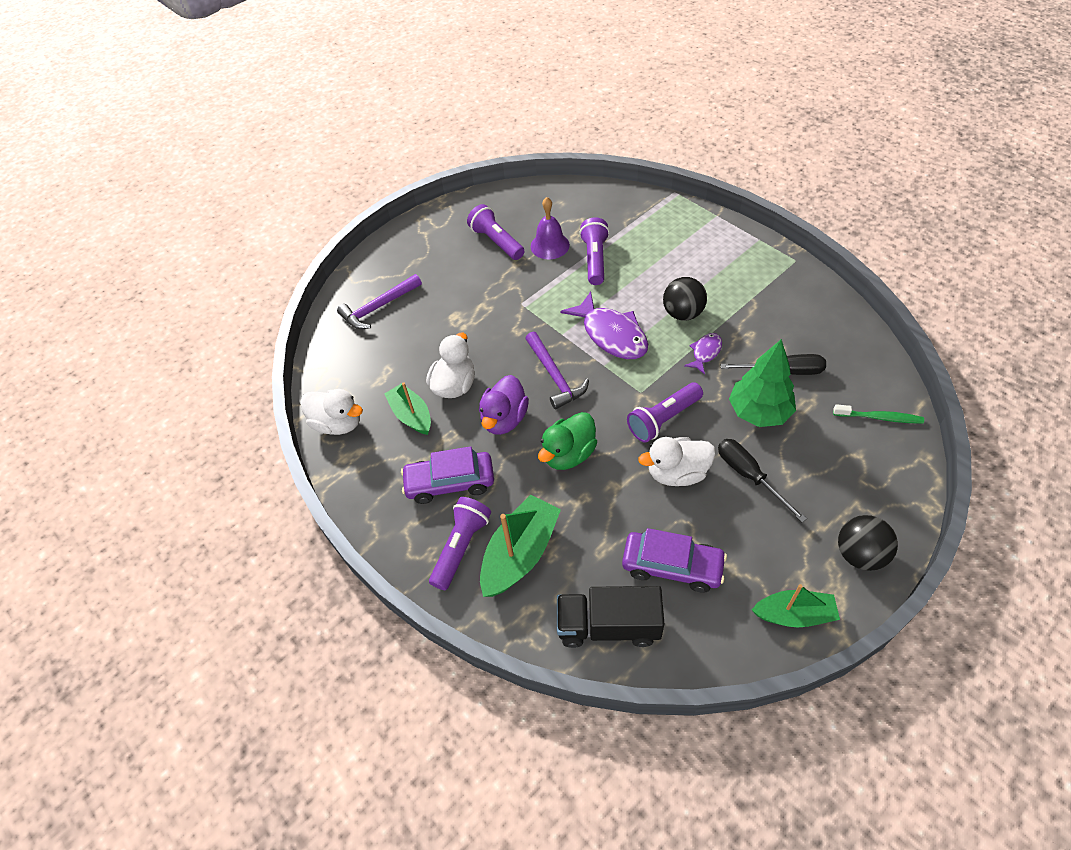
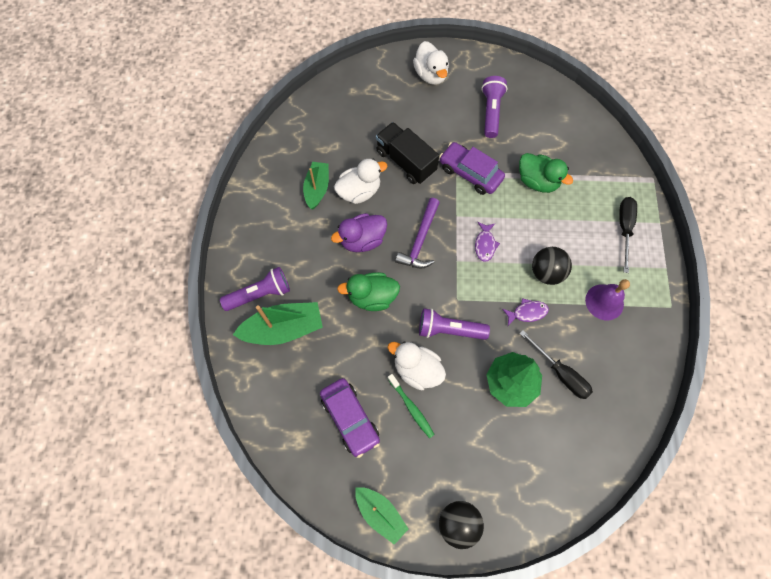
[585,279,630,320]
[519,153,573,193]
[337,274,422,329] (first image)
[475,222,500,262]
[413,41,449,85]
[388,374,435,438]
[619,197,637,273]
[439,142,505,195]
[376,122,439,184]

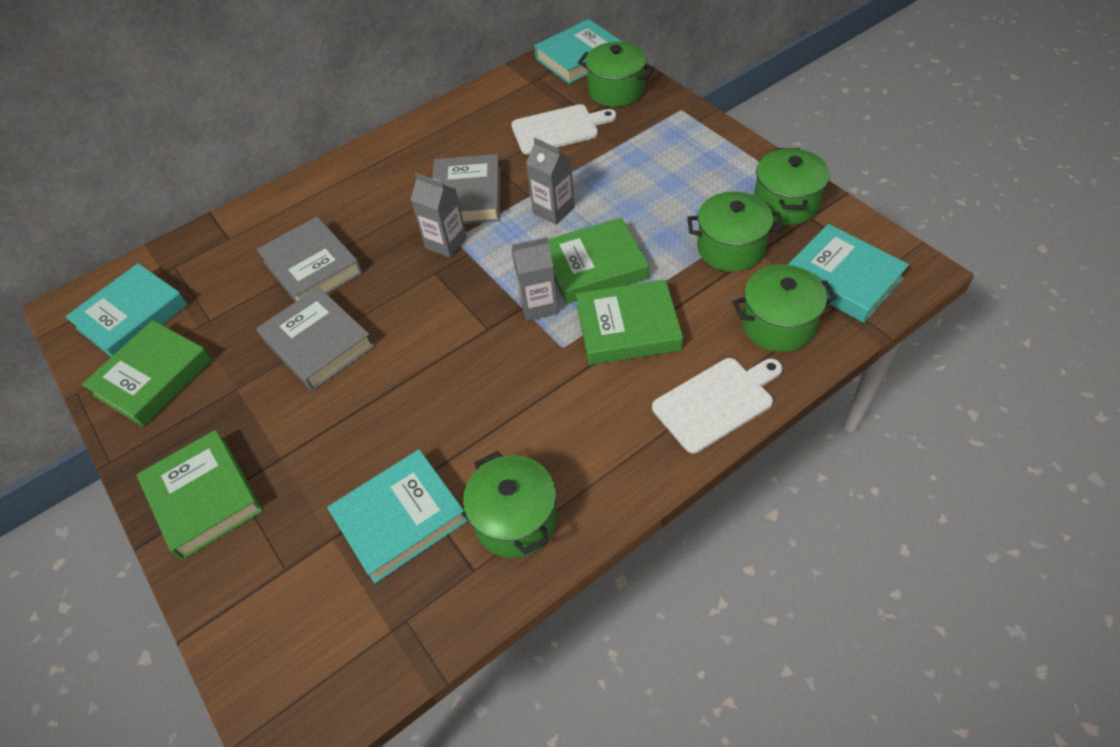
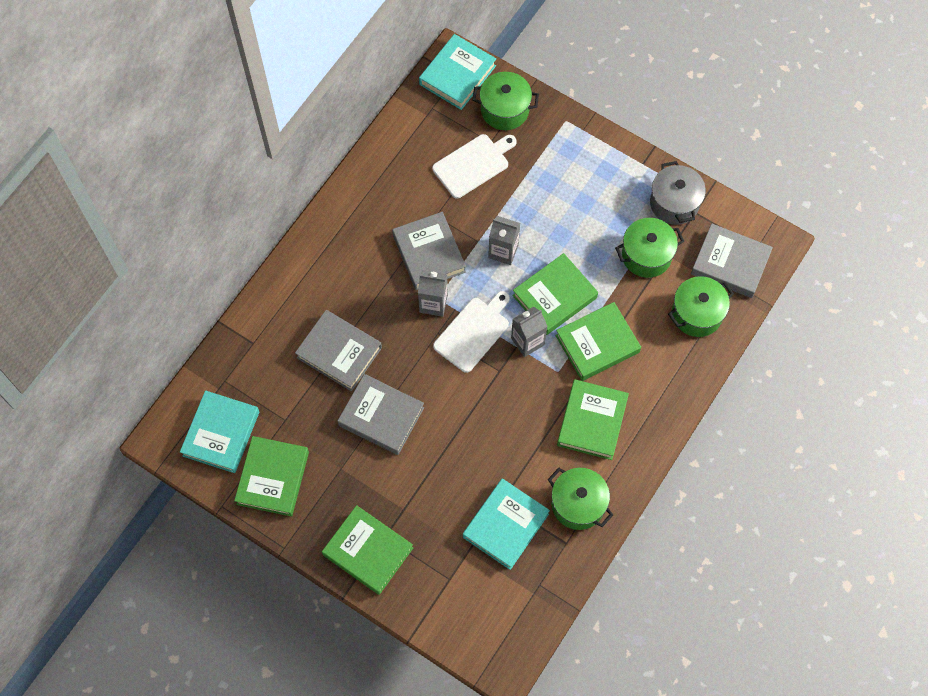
[650,161,706,225]
[691,224,773,298]
[433,291,510,373]
[557,379,629,460]

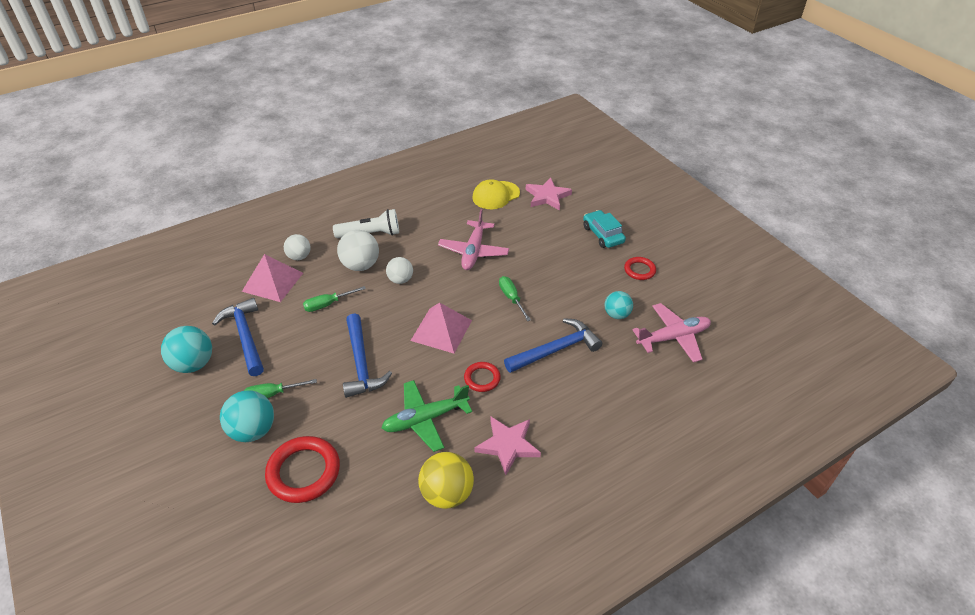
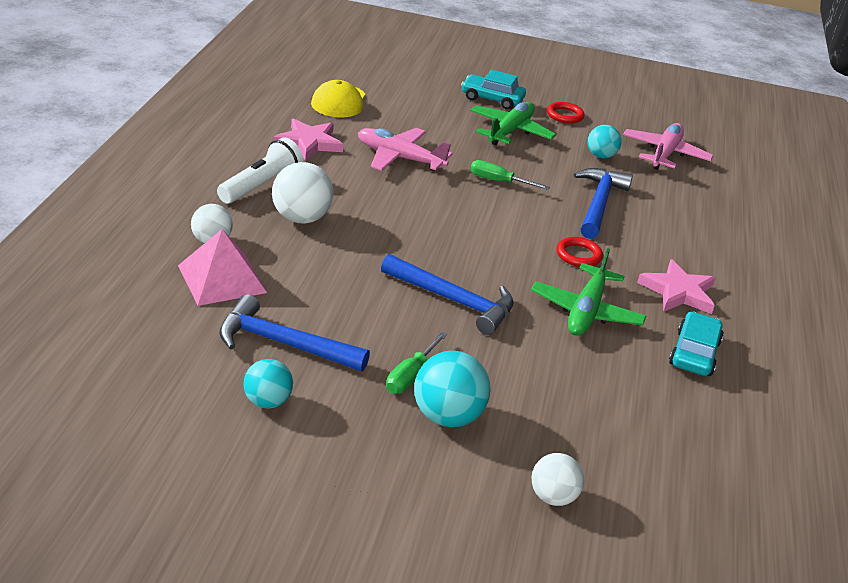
[273,118,344,161]
[358,128,453,171]
[532,453,584,506]
[303,286,366,312] (first image)
[410,302,472,353] (first image)
[243,359,293,408]
[265,436,340,503] (first image)
[669,312,724,376]
[470,102,556,145]

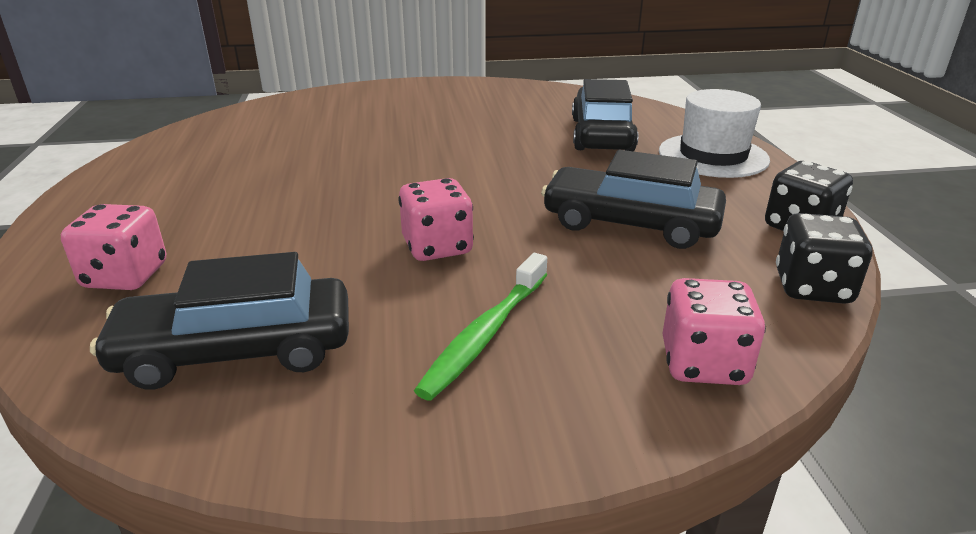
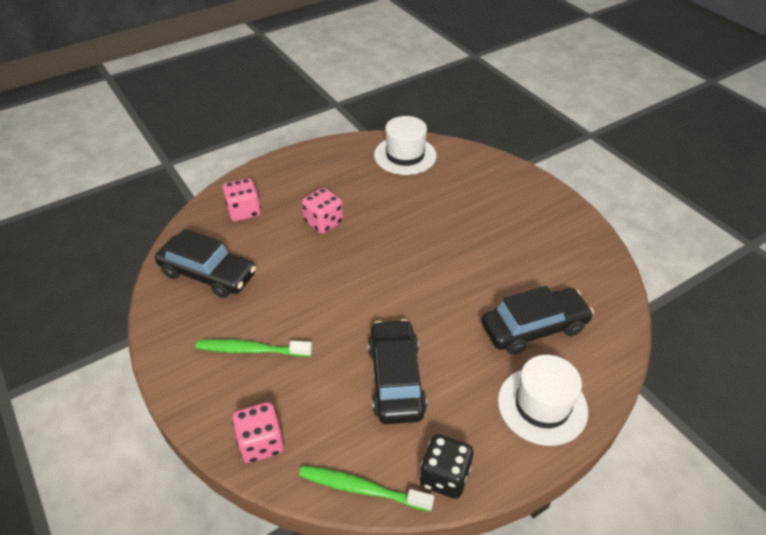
[302,188,343,234]
[299,466,434,512]
[155,229,256,298]
[374,116,437,175]

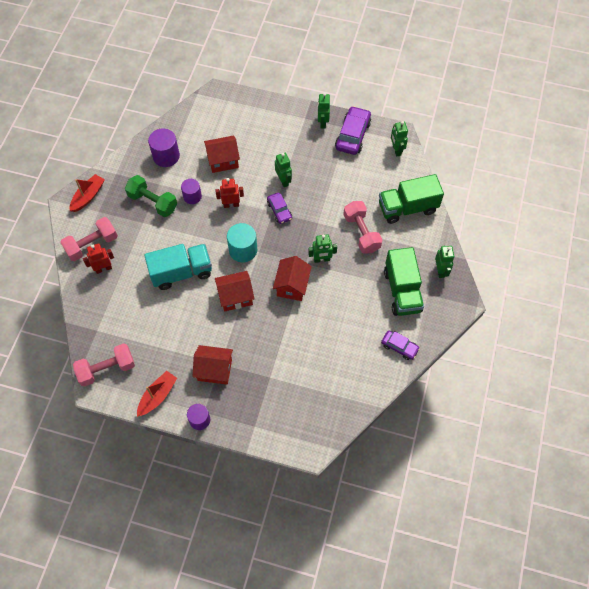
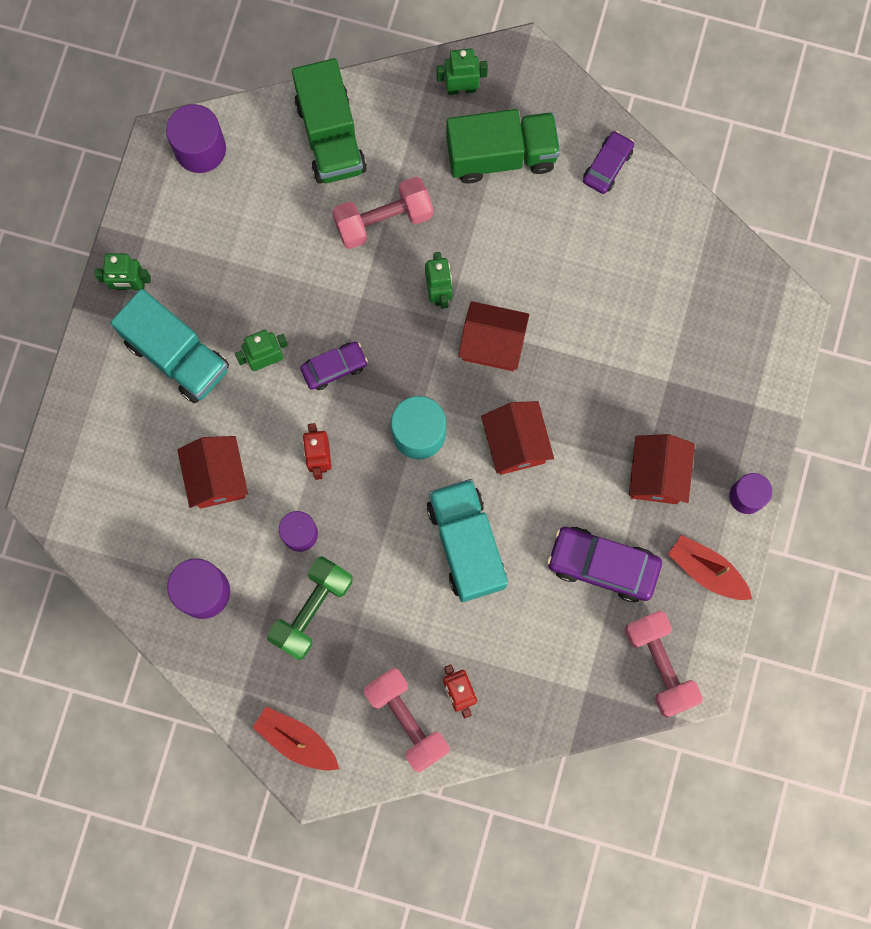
[547,527,662,602]
[166,104,226,173]
[111,289,229,403]

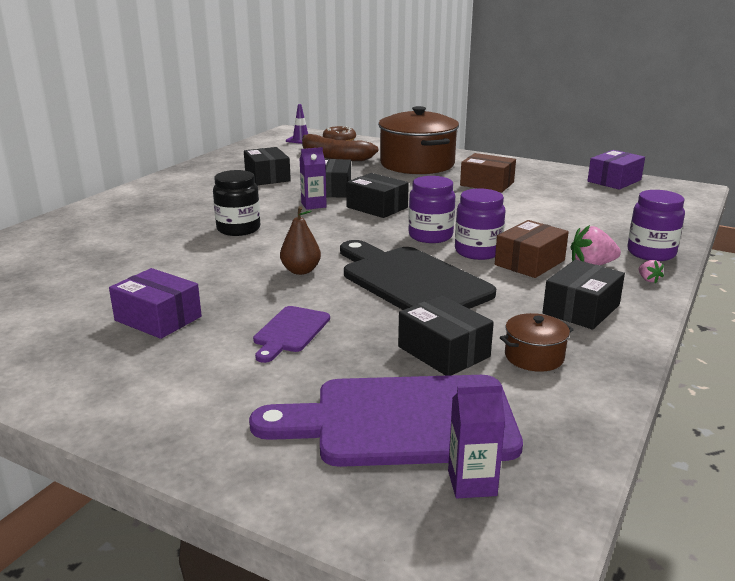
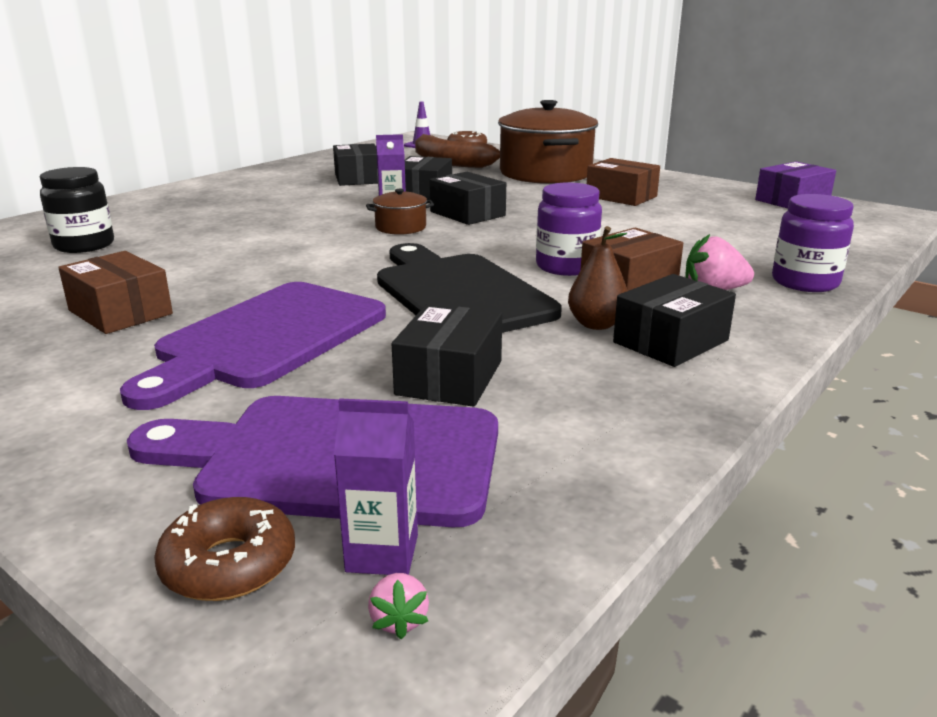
[40,167,114,253]
[408,176,455,243] (first image)
[568,226,628,330]
[368,573,429,640]
[58,251,173,334]
[392,304,502,407]
[120,282,386,410]
[366,189,434,235]
[154,497,295,601]

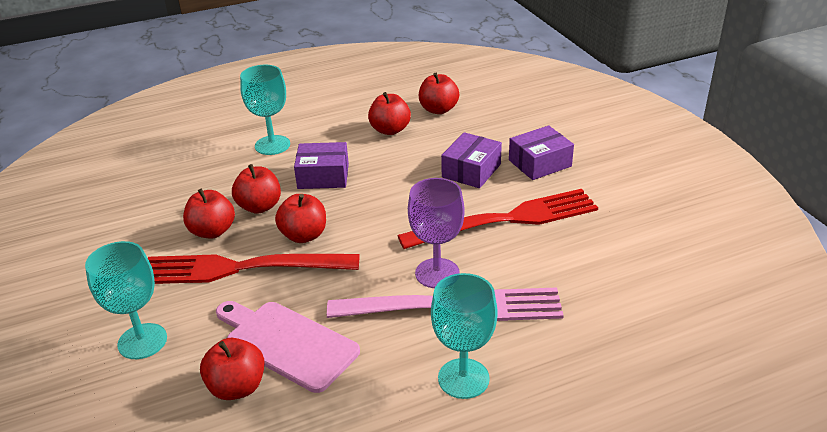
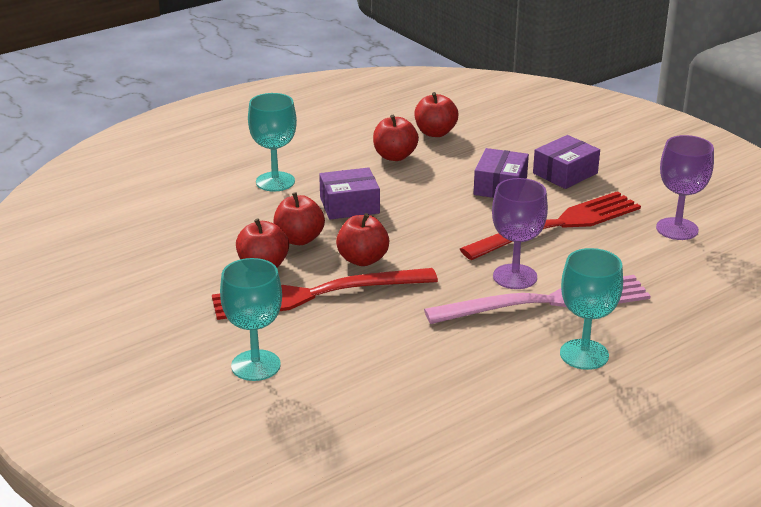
[216,301,360,393] (first image)
[200,338,265,400] (first image)
[656,135,714,240]

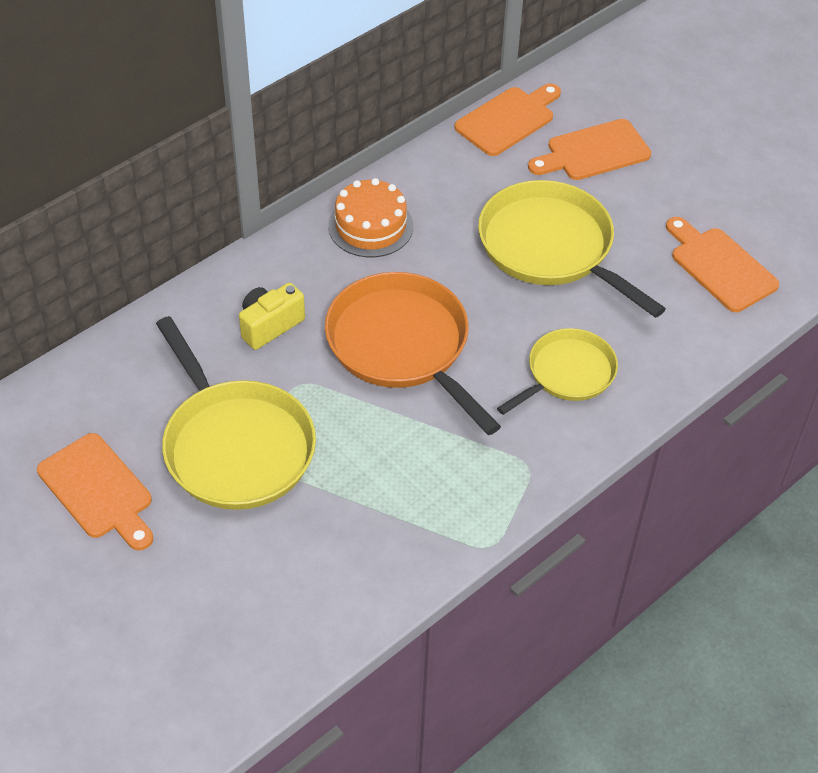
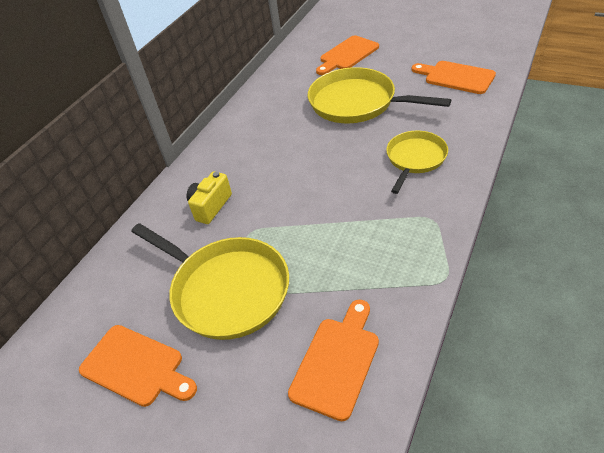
[288,300,379,421]
[328,178,413,257] (first image)
[325,272,501,435] (first image)

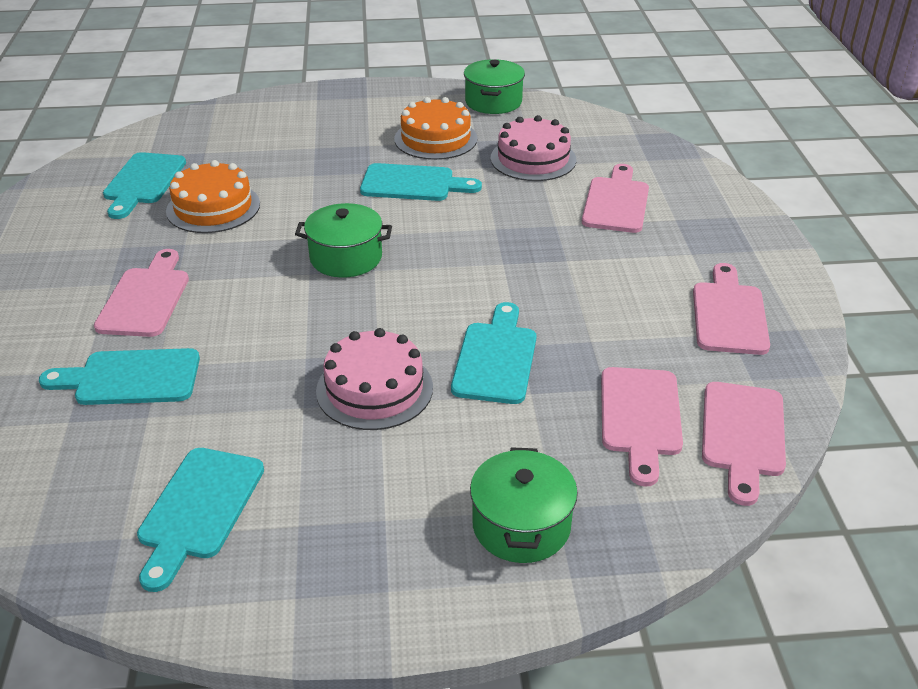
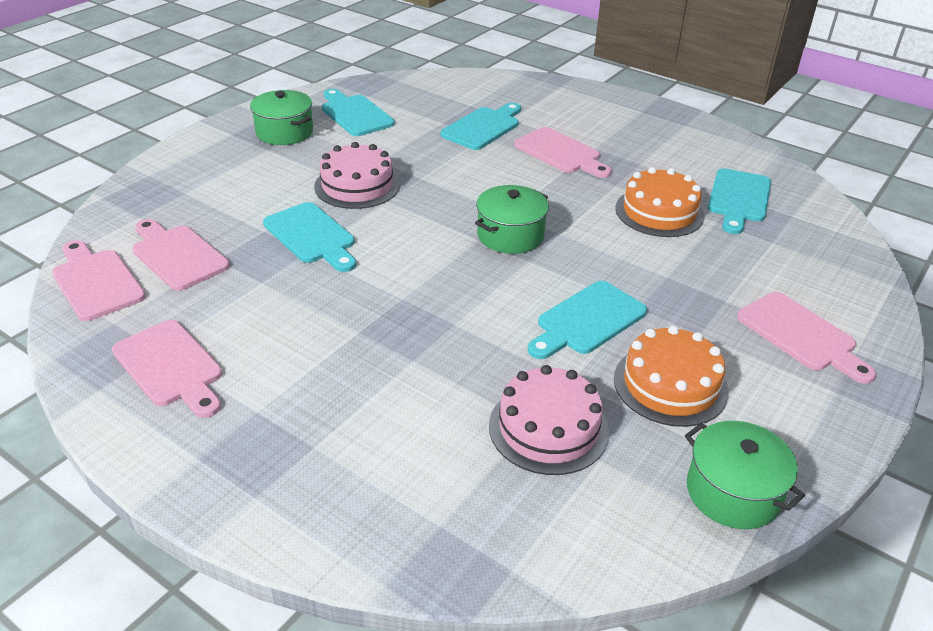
[708,168,771,234]
[737,292,876,384]
[250,90,313,145]

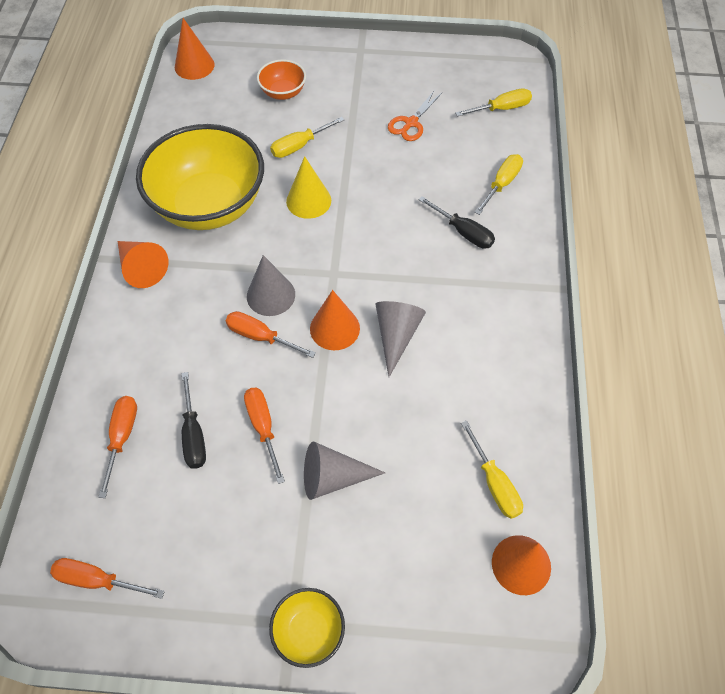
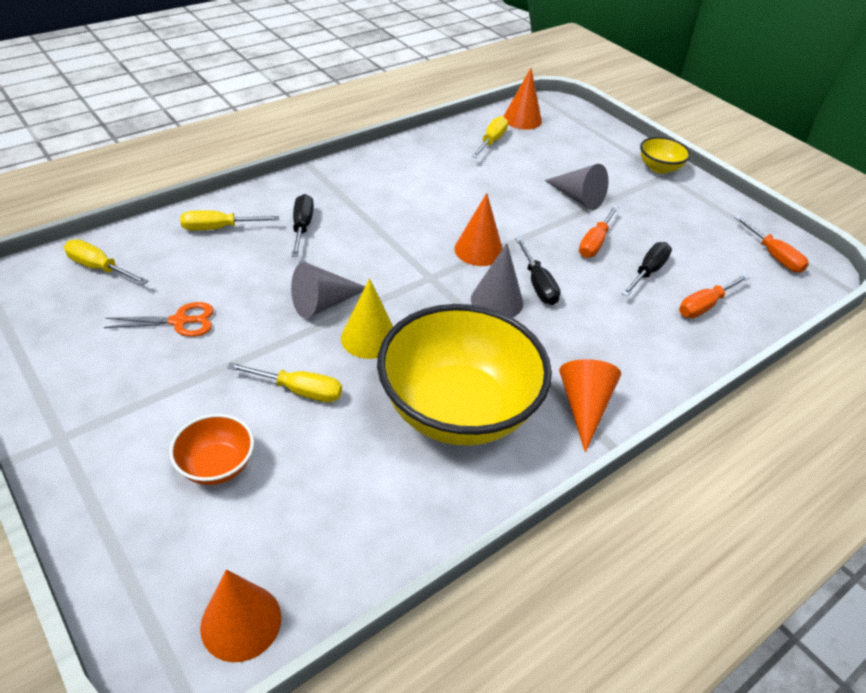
[291,262,365,318]
[516,238,561,305]

